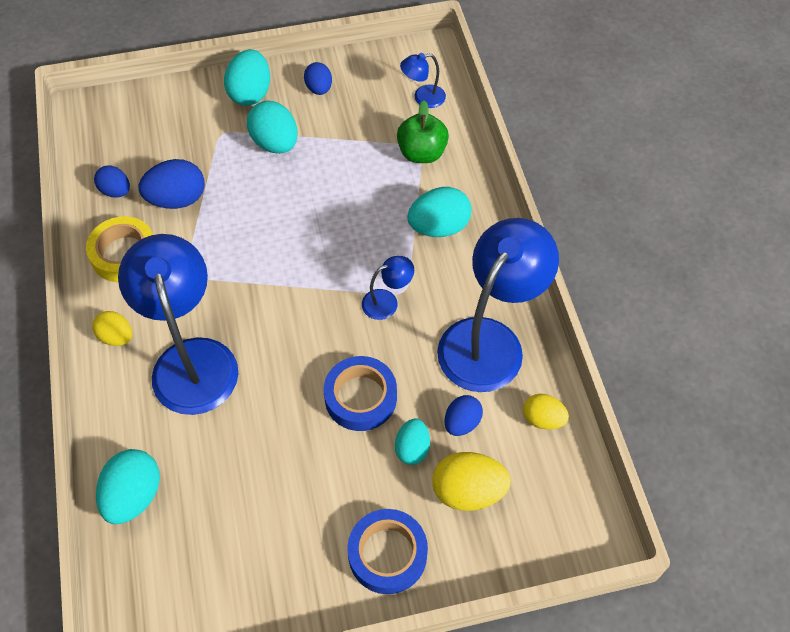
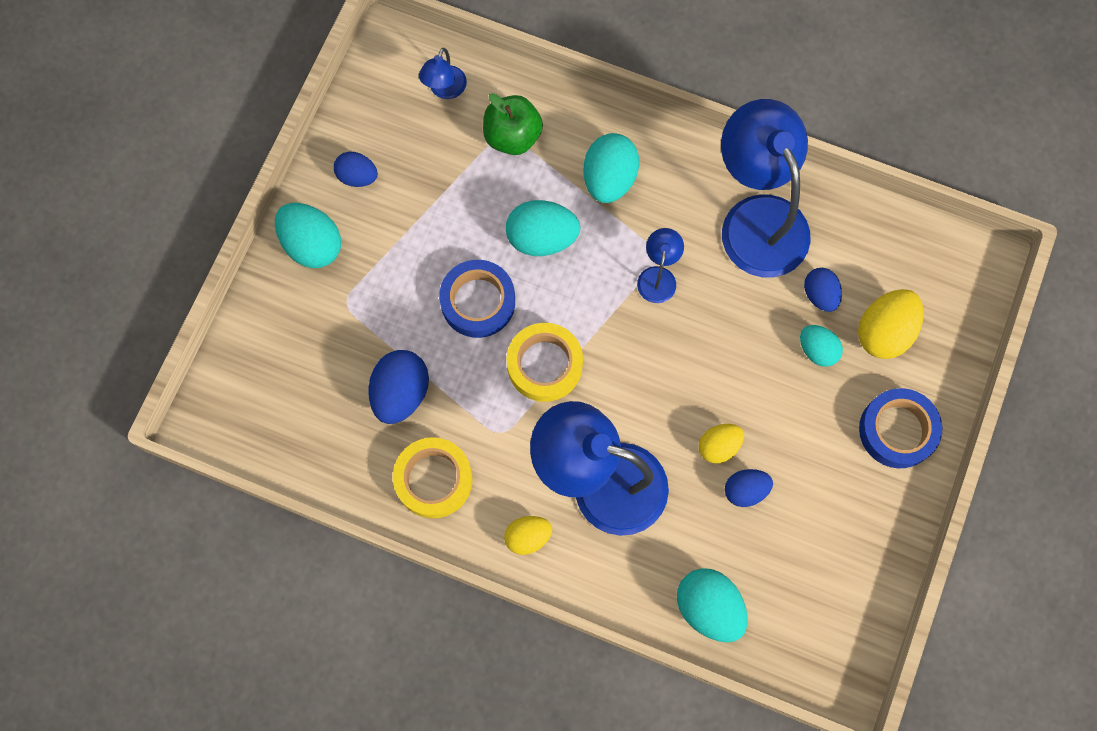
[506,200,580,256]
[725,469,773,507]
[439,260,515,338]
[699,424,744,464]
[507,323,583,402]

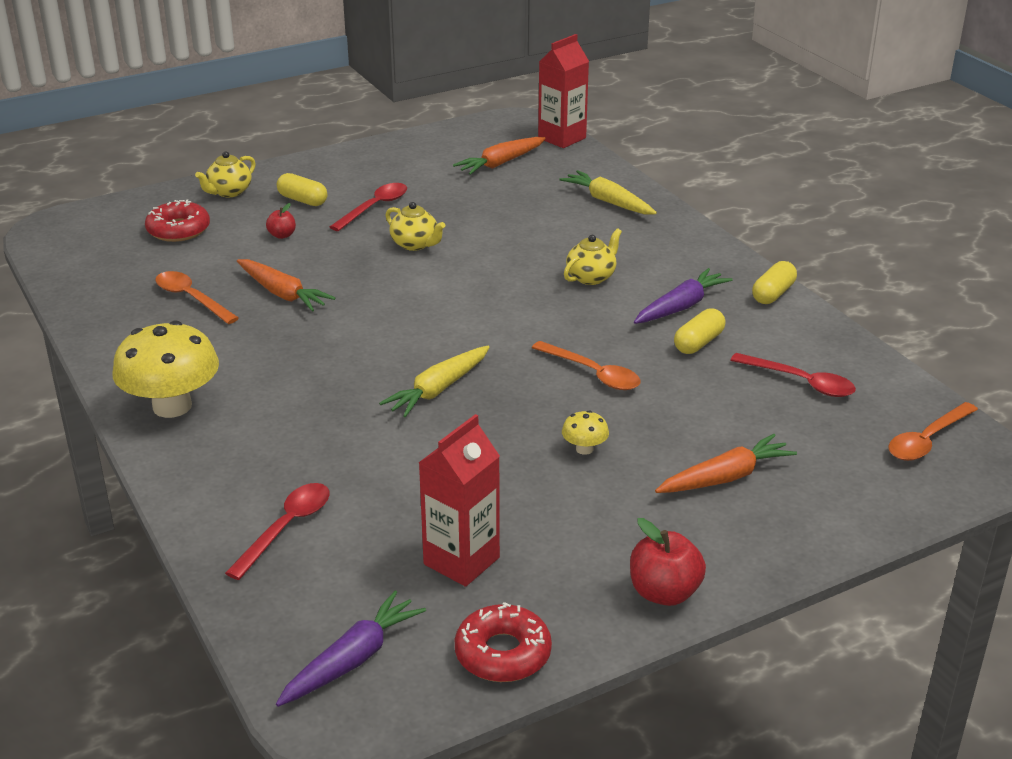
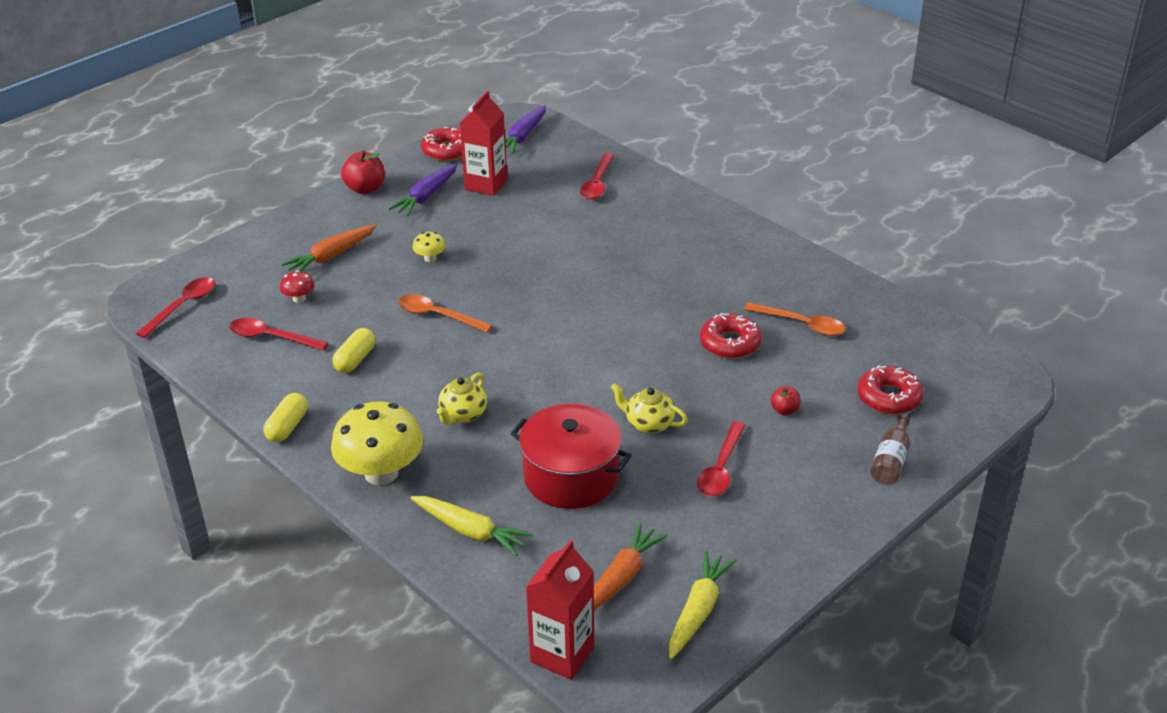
[870,414,910,485]
[277,173,327,206] (first image)
[700,313,762,359]
[388,163,457,216]
[331,401,423,485]
[669,550,737,659]
[136,277,215,338]
[280,270,315,303]
[510,403,632,509]

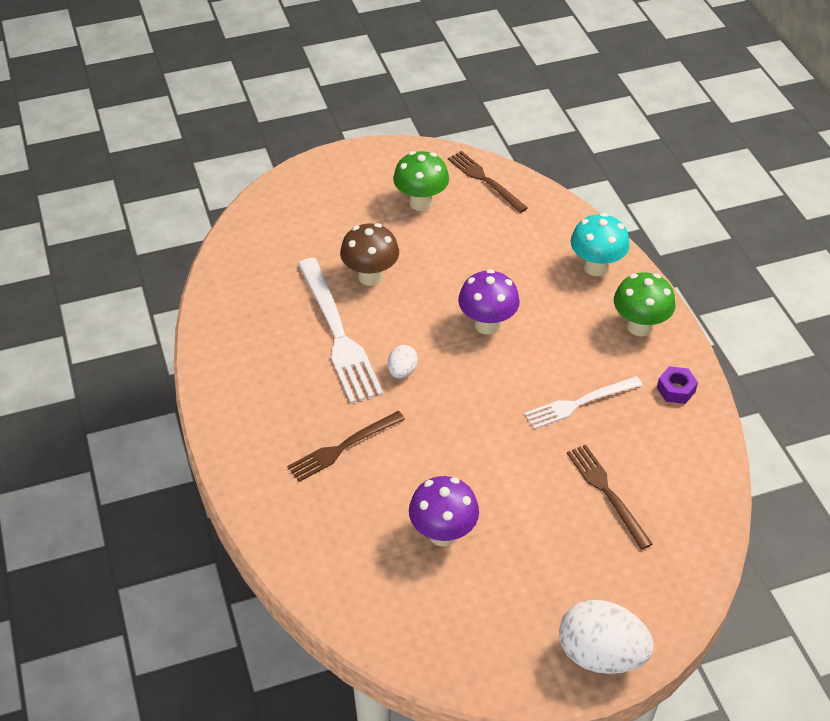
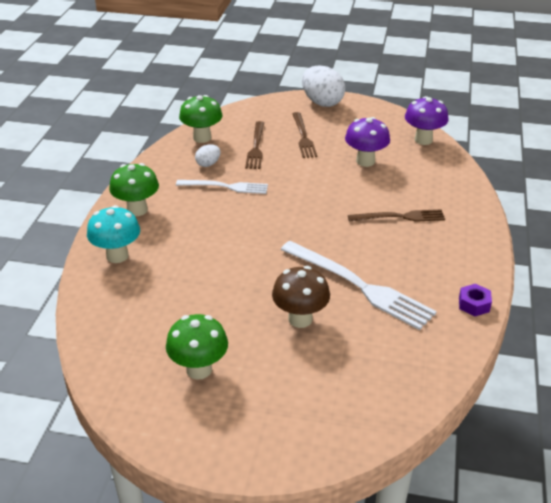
[292,112,317,158]
[280,241,437,330]
[405,96,448,145]
[195,144,221,167]
[459,284,492,316]
[179,95,222,143]

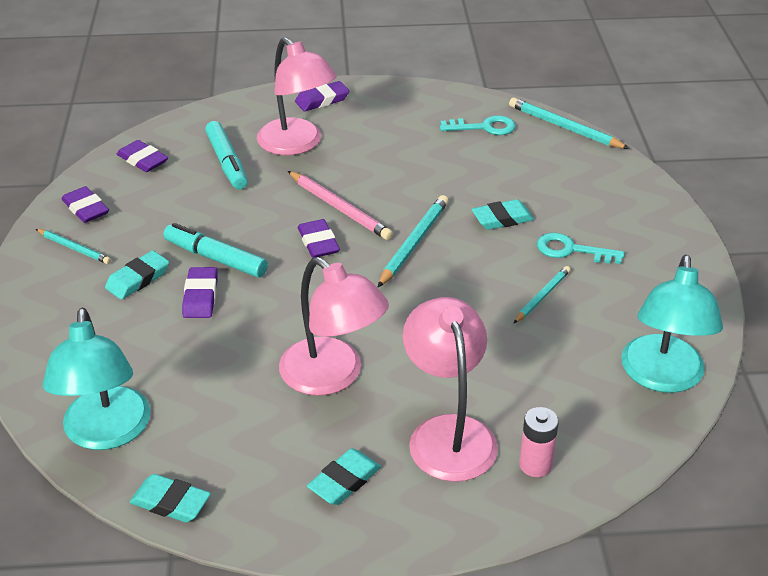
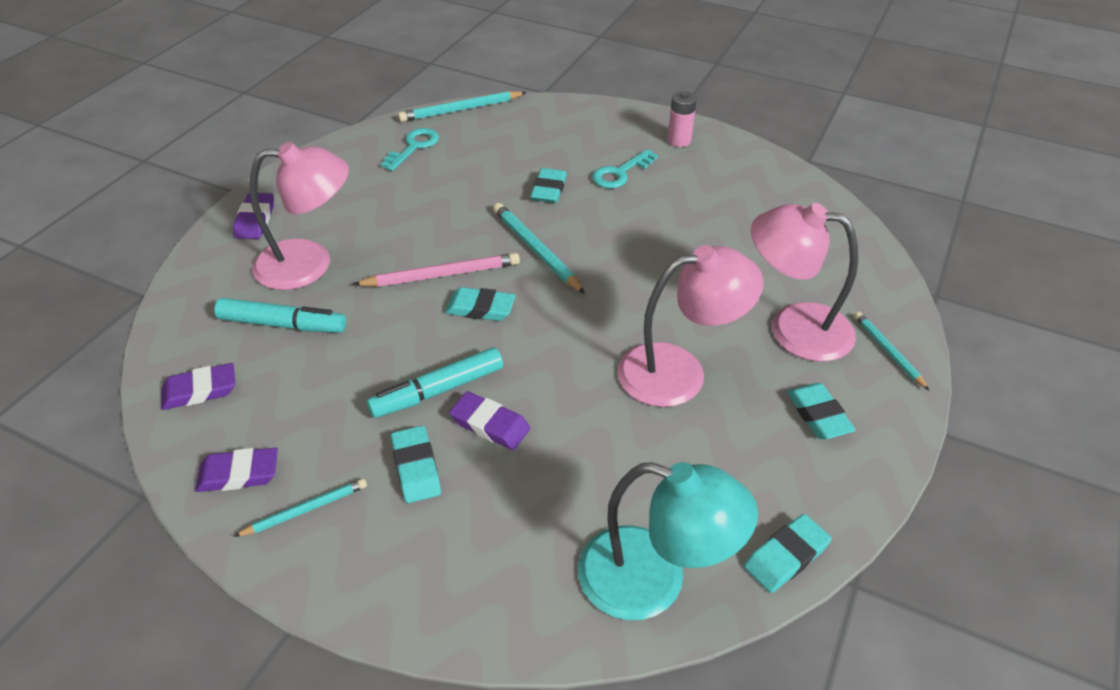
[445,287,515,321]
[621,254,723,393] (first image)
[854,312,929,390]
[667,91,697,147]

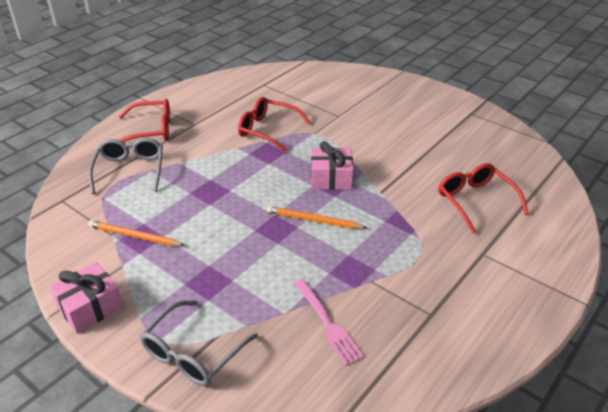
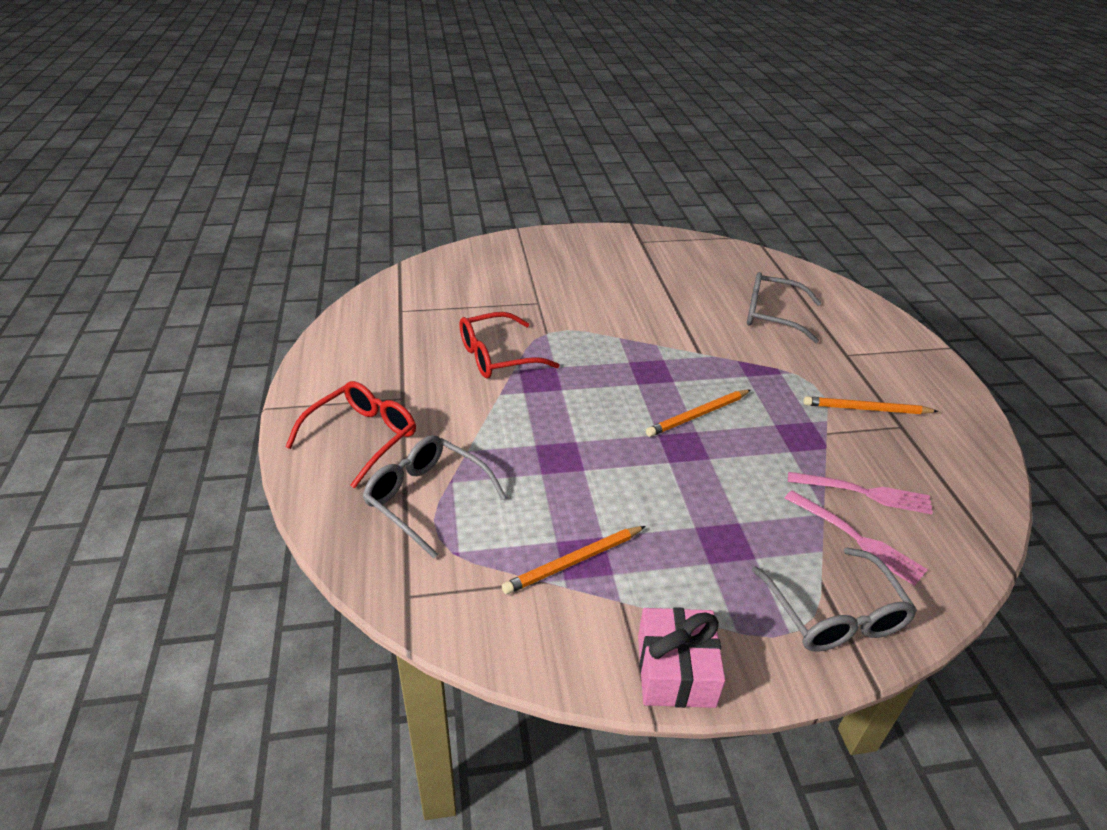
[311,141,353,190] (first image)
[747,272,821,343]
[803,396,938,414]
[785,491,928,586]

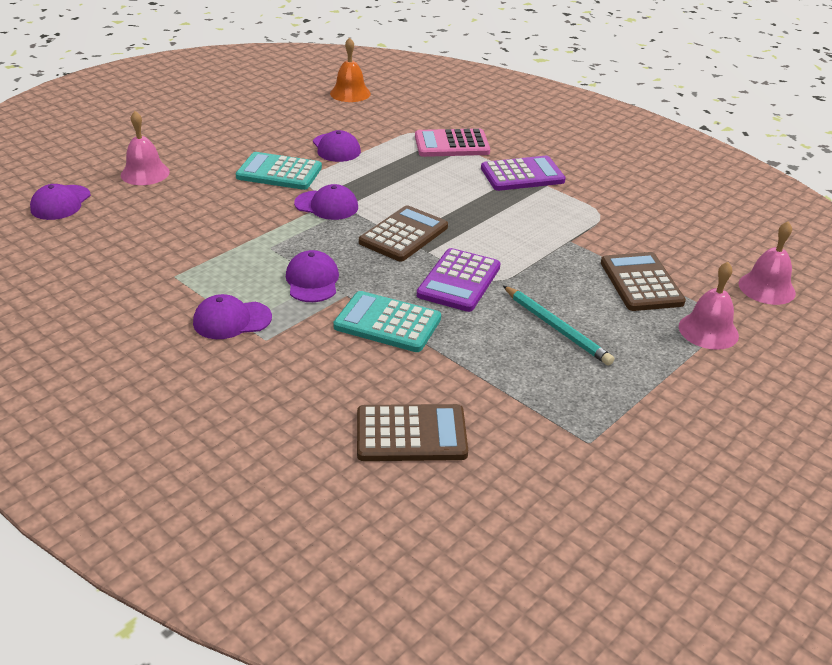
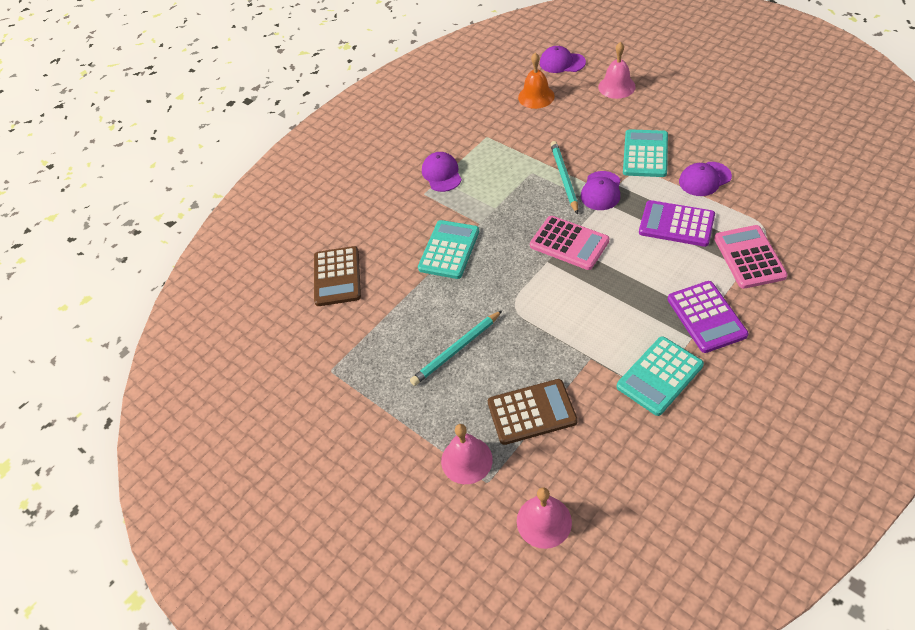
[518,53,555,109]
[530,216,609,270]
[639,200,715,247]
[286,250,339,302] (first image)
[550,141,578,214]
[617,336,704,416]

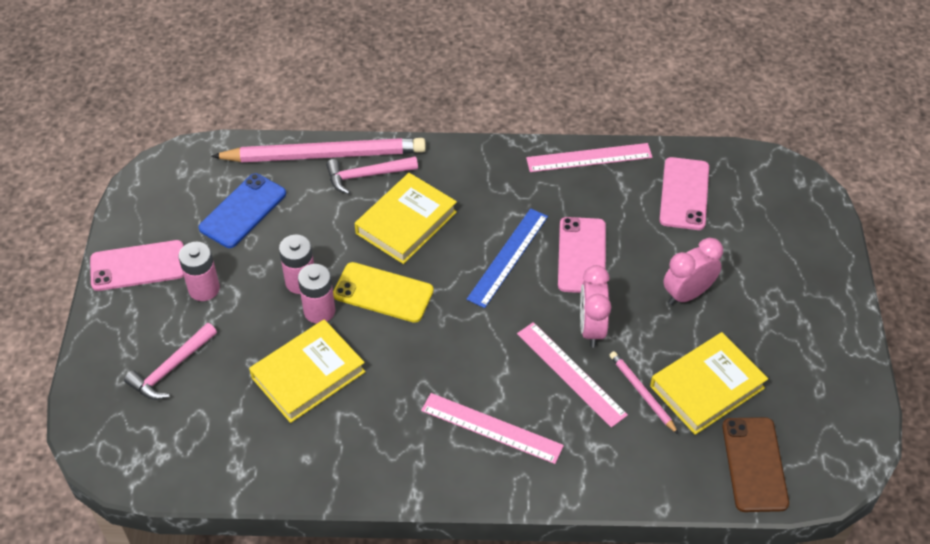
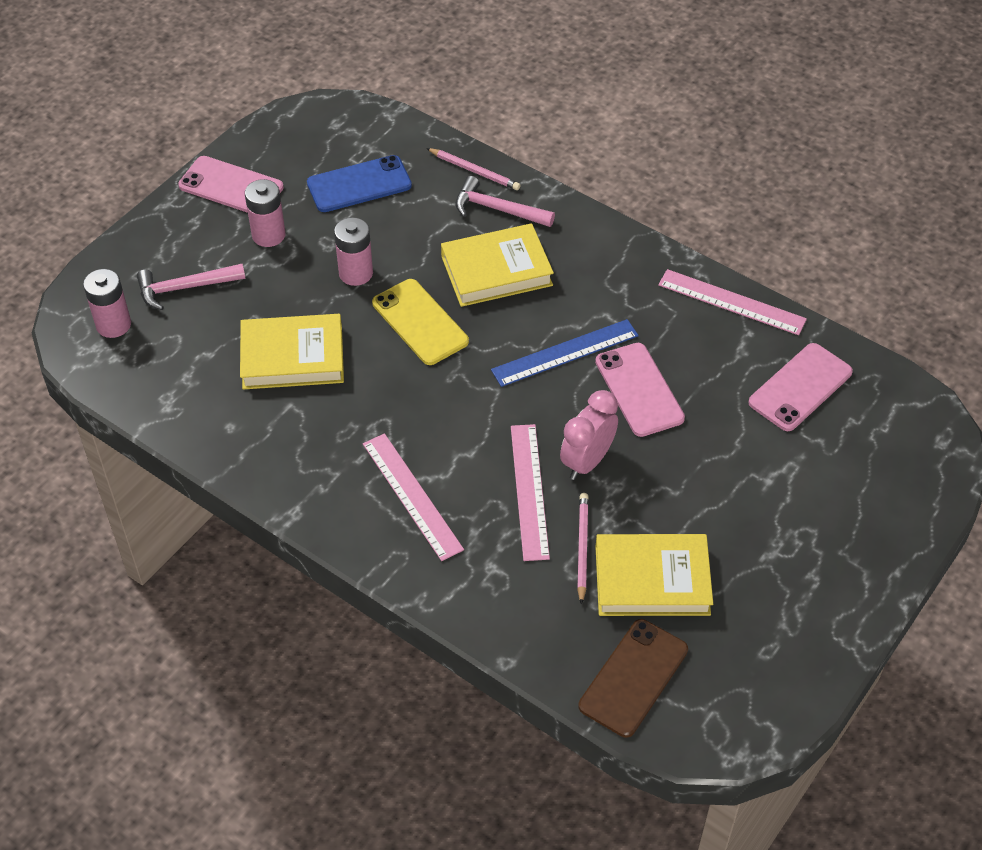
[427,148,521,190]
[595,343,685,437]
[663,238,723,305] (first image)
[83,269,131,338]

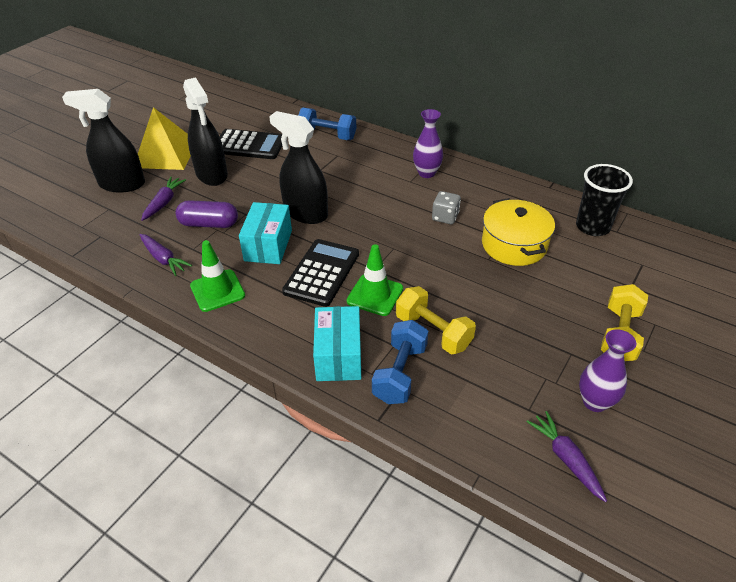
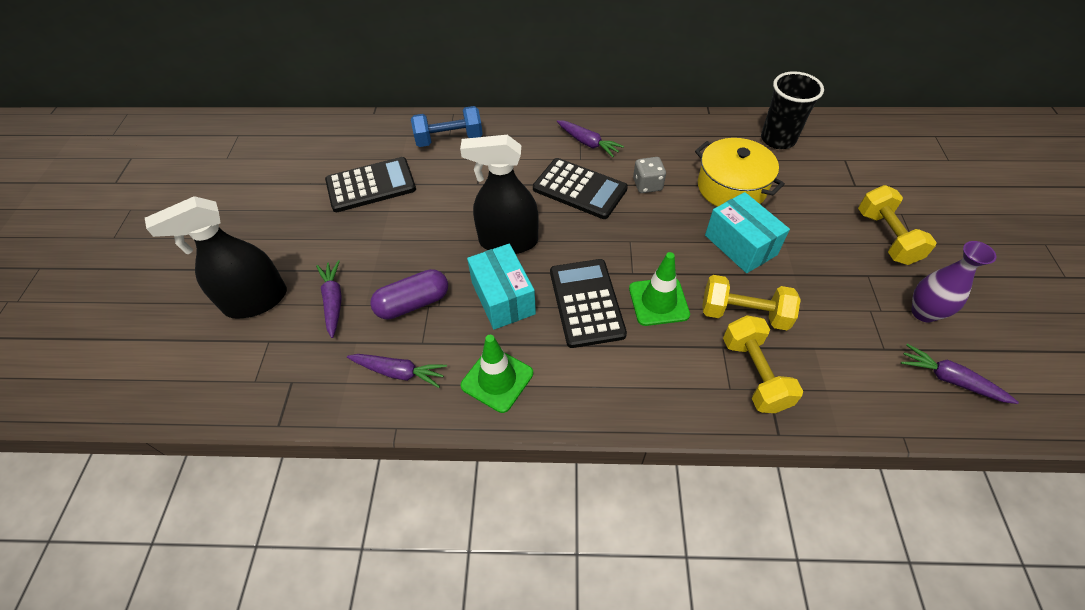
[183,77,228,186] (first image)
[138,107,191,170] (first image)
[557,120,624,157]
[705,192,790,273]
[723,315,803,413]
[533,158,628,219]

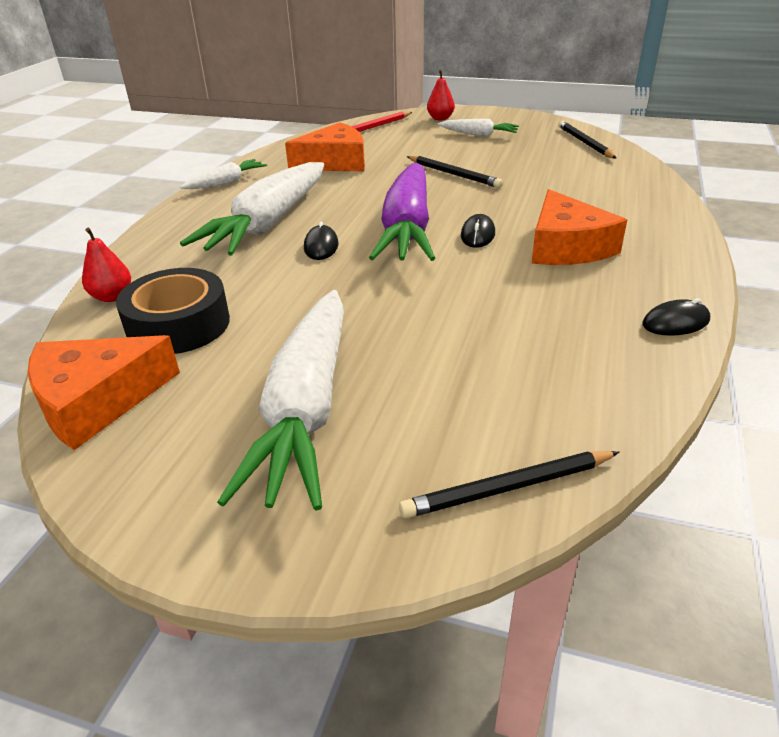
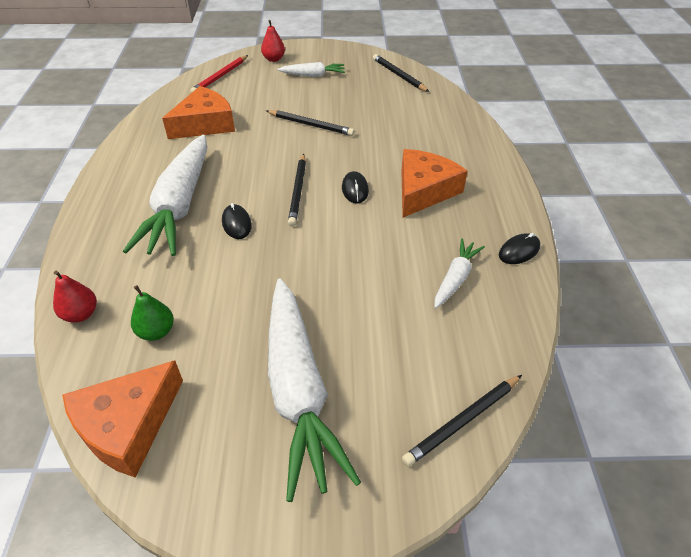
[434,238,485,308]
[288,154,306,227]
[401,149,468,218]
[131,285,174,341]

